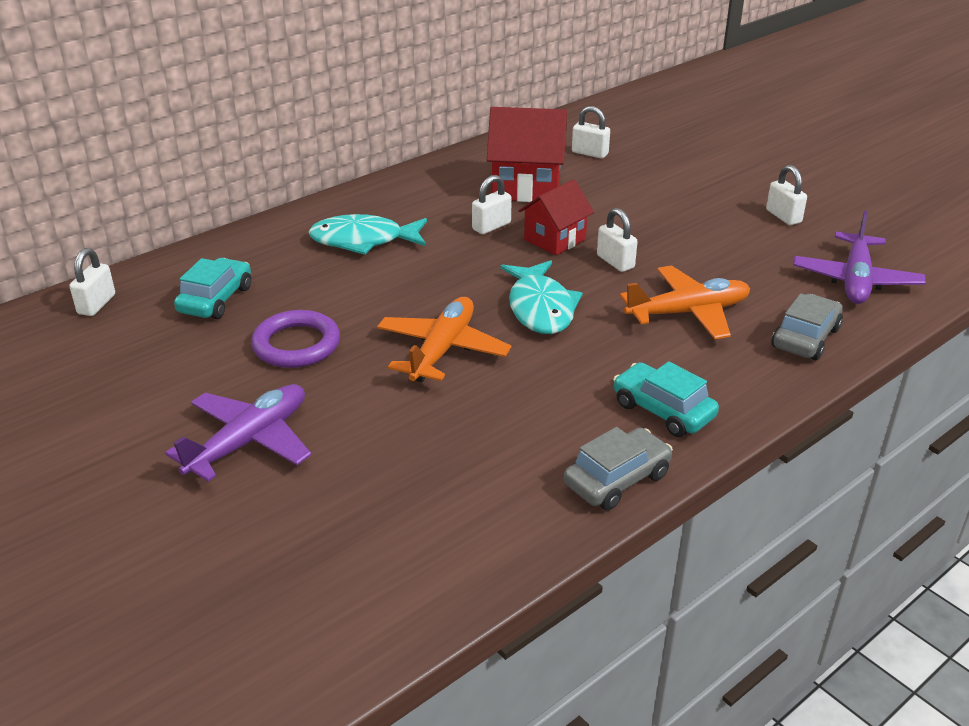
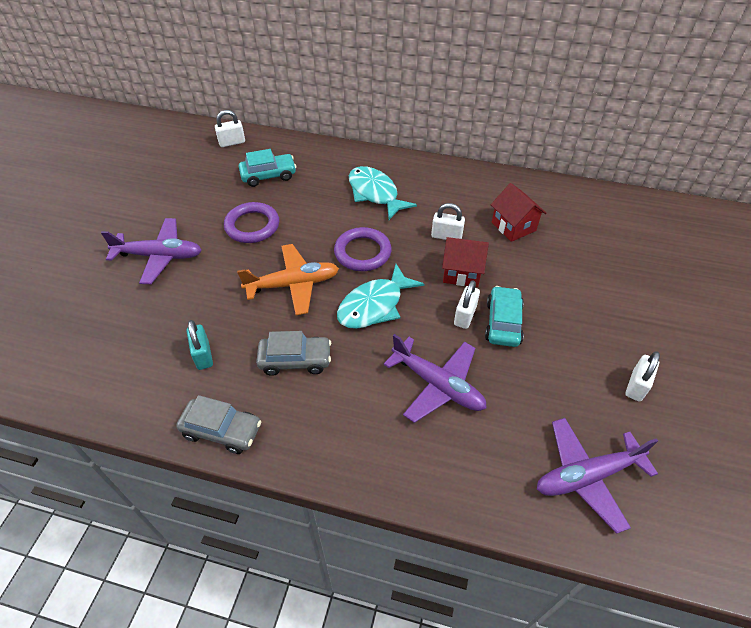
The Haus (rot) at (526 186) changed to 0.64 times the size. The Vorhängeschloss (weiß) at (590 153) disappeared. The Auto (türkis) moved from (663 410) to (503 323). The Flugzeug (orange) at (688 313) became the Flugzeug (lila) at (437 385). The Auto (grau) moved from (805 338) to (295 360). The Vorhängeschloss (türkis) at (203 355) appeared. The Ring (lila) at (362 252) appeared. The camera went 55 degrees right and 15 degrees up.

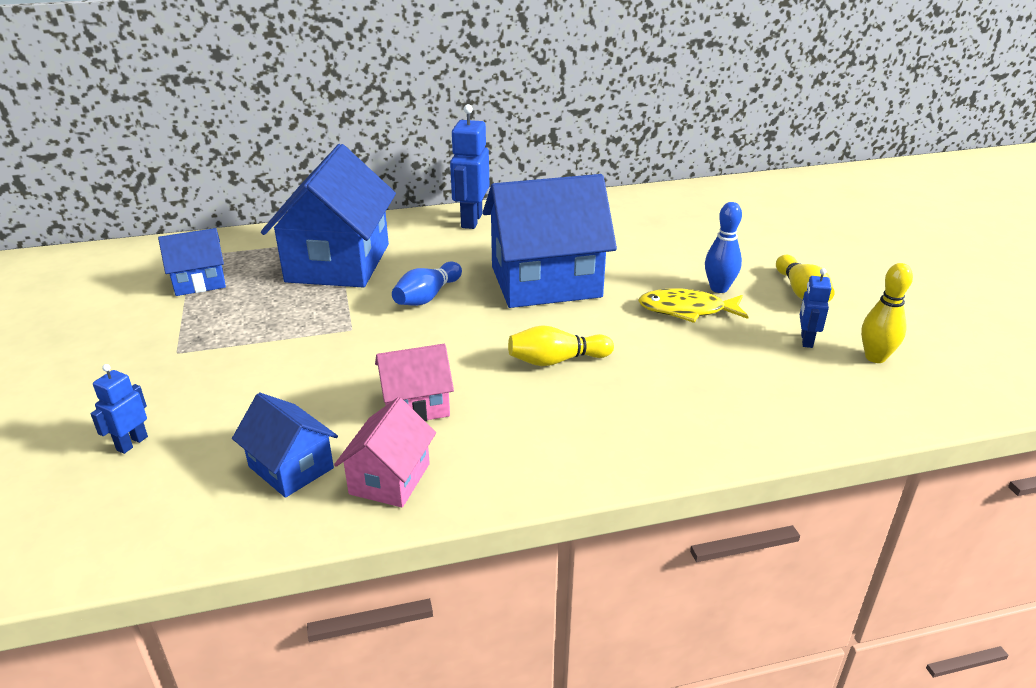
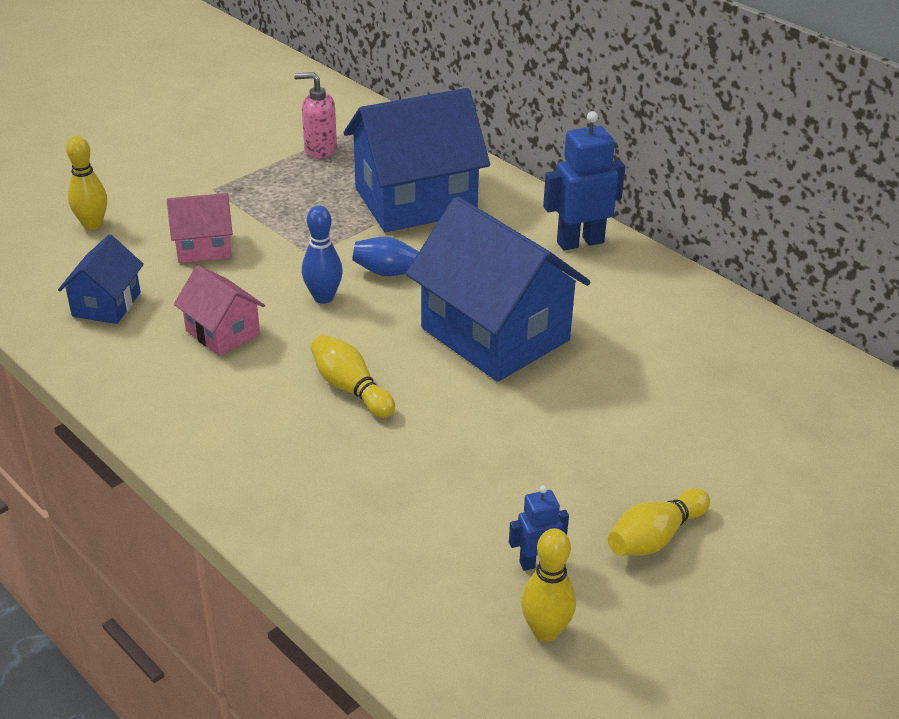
The Roboter (blau) at (132 443) was replaced by the Bowlingkegel (gelb) at (92 224). The Haus (blau) at (199 282) was replaced by the Seifenspender (rosa) at (320 150). The Haus (rosa) moved from (390 479) to (204 248). The Fisch (gelb) at (687 310) disappeared. The Bowlingkegel (blau) moved from (719 288) to (323 297). The camera went 60 degrees right and 5 degrees up.

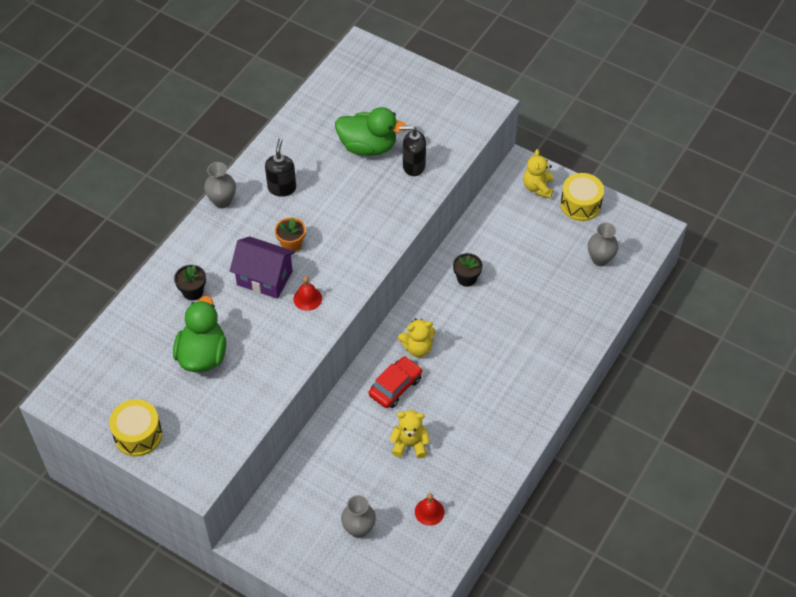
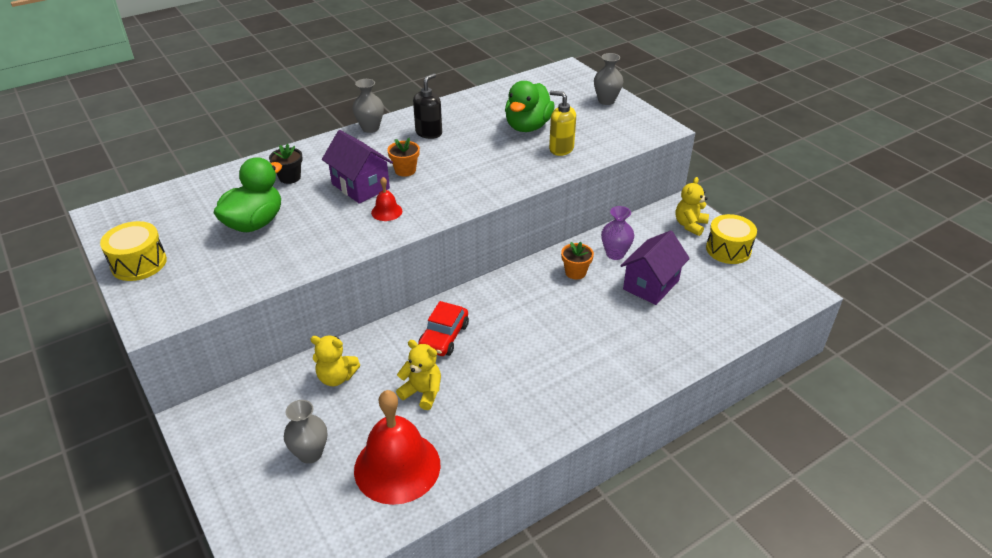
The Ente (grün) at (368 146) turned 75 degrees clockwise. The Auto (rot) at (395 386) turned 135 degrees clockwise. The Teddybär (gelb) moved from (417 347) to (336 377). The Seifenspender (schwarz) at (413 166) became the Seifenspender (gelb) at (561 149). The Glocke (rot) at (429 512) changed to 2.31 times the size. The Blumentopf (schwarz) at (466 278) became the Blumentopf (orange) at (575 272). The Vase (grau) moved from (600 259) to (606 101). The Vase (lila) at (615 254) appeared. The Haus (lila) at (651 285) appeared. The camera went 25 degrees right and 15 degrees down.

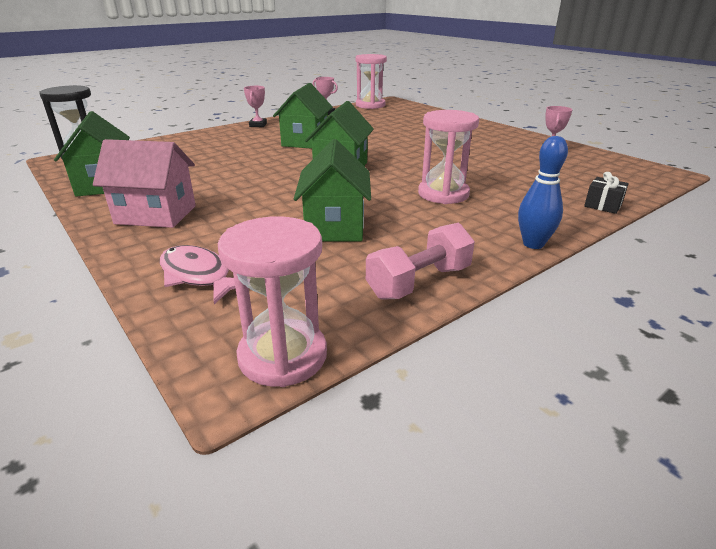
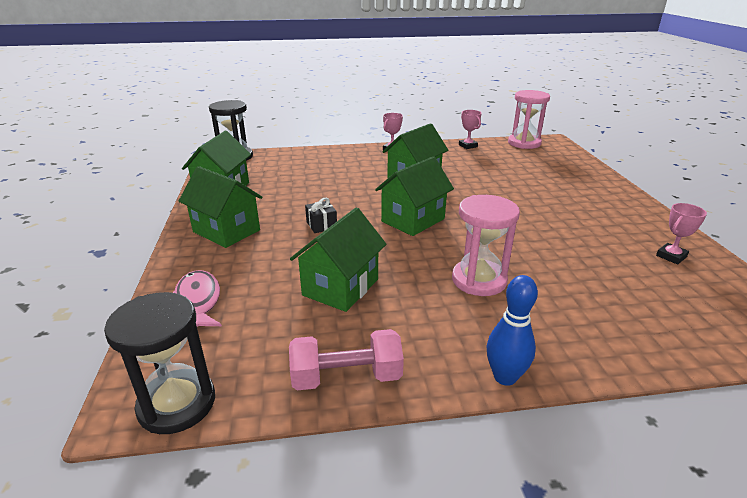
The Haus (rosa) at (156 214) became the Haus (grün) at (226 231). The Sanduhr (rosa) at (283 356) became the Sanduhr (schwarz) at (177 404). The Geschenk (schwarz) moved from (603 205) to (321 225). The camera went 30 degrees right and 0 degrees up.

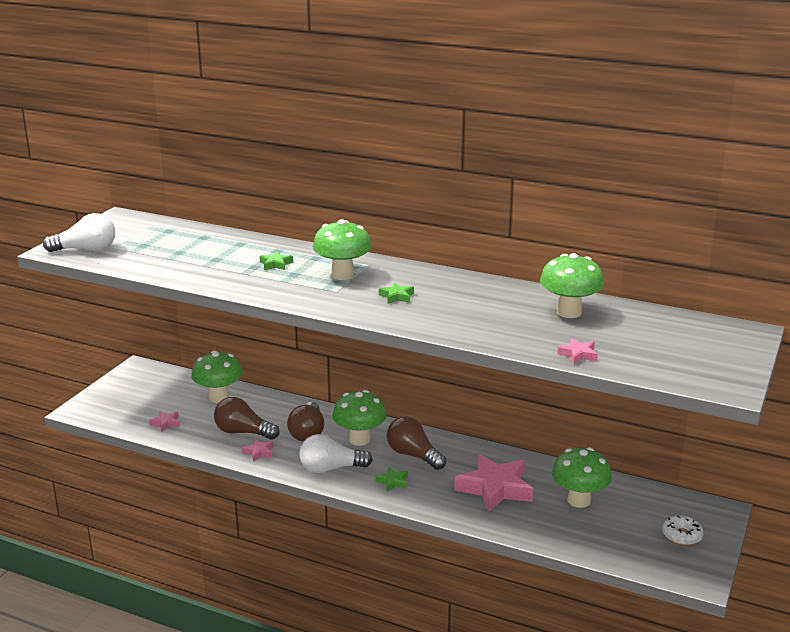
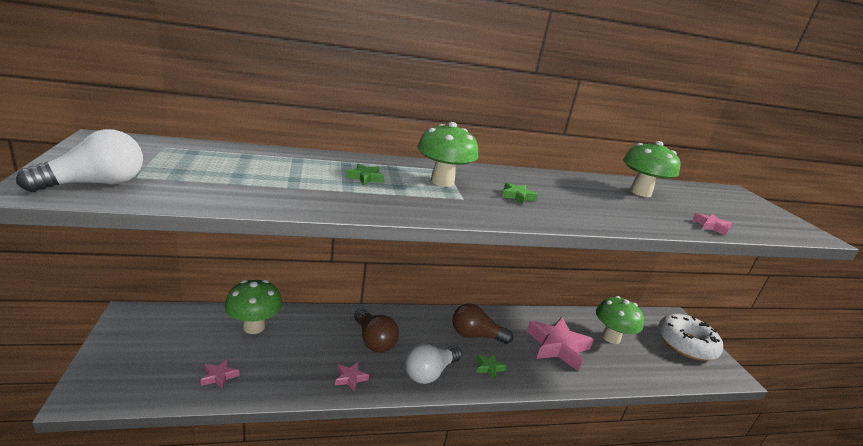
The Glühbirne (braun) at (243 432) disappeared. The Pilz (grün) at (359 439) disappeared. The Donut (weiß) at (682 535) changed to 2.06 times the size. The camera went 40 degrees left and 0 degrees up.

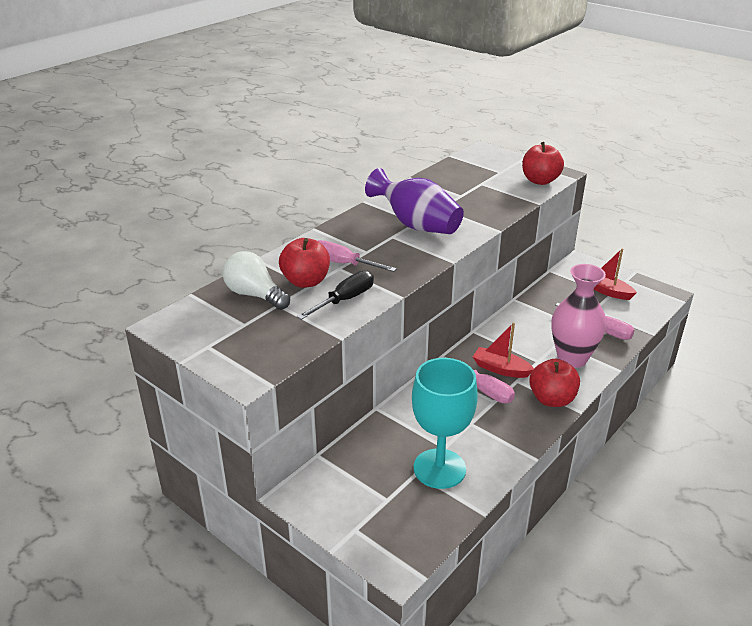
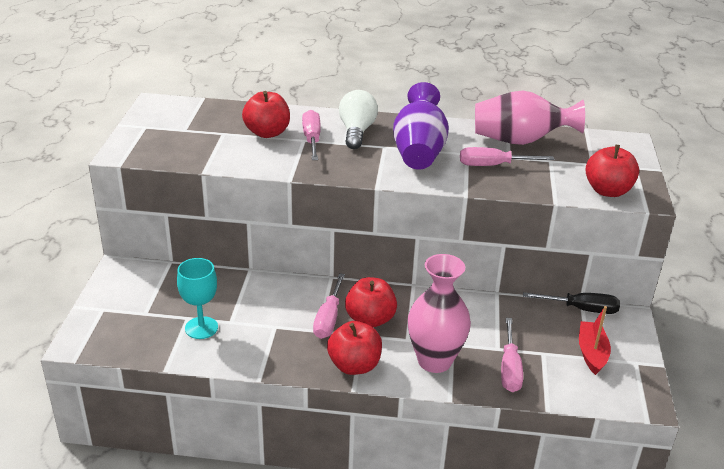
The Glühbirne (weiß) moved from (255 295) to (356 132). The Schraubenzieher (schwarz) moved from (345 299) to (582 309). The Kelch (türkis) at (439 468) changed to 0.65 times the size. The Boot (rot) at (500 369) was replaced by the Apfel (rot) at (370 319). The Schraubenzieher (rosa) at (492 165) appeared. The Vase (rosa) at (520 141) appeared. The camera went 55 degrees right and 0 degrees up.

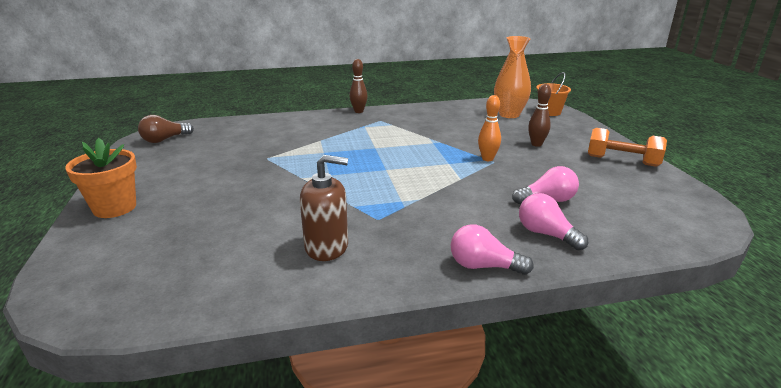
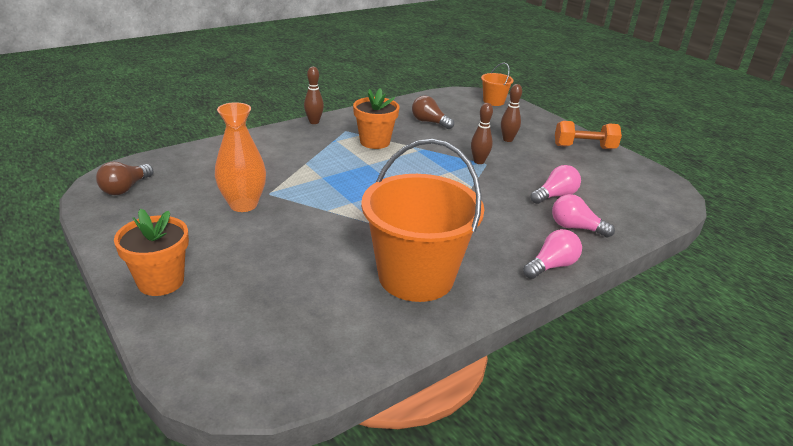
The Seifenspender (braun) at (327 247) was replaced by the Eimer (orange) at (416 277). The Glühbirne (rosa) at (483 266) turned 150 degrees clockwise. The Bowlingkegel (orange) at (487 159) became the Bowlingkegel (braun) at (479 161). The Vase (orange) moved from (509 114) to (243 204). The Blumentopf (orange) at (375 142) appeared. The Glühbirne (braun) at (429 122) appeared. The camera went 25 degrees left and 5 degrees up.

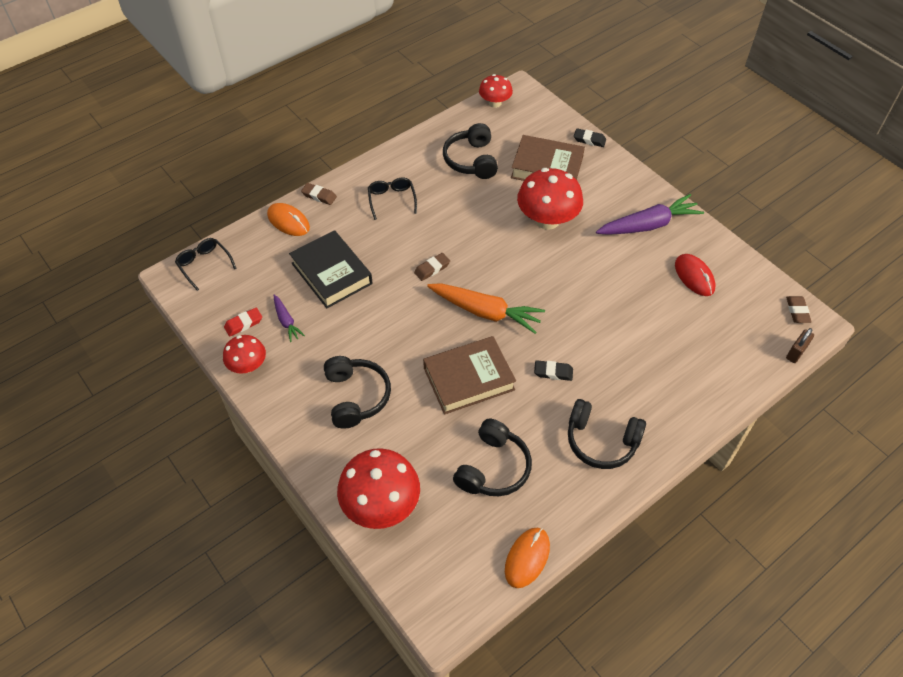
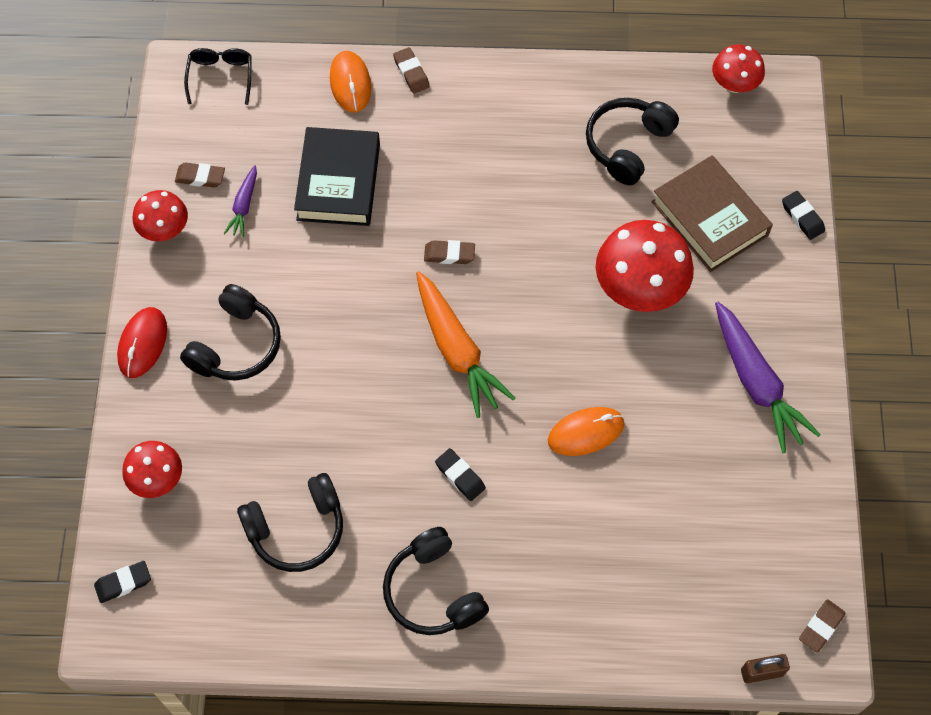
The Radiergummi (rot) at (243 324) became the Radiergummi (braun) at (200 177). The Pilz (rot) at (381 504) changed to 0.58 times the size. The Brille (schwarz) at (391 199) disappeared. The Buch (braun) at (469 379) disappeared. The Computermaus (orange) moved from (527 558) to (585 432). The Karotte (lila) at (648 225) turned 45 degrees clockwise. The Computermaus (rot) moved from (694 276) to (142 343). The Radiergummi (schwarz) at (123 583) appeared. The camera went 40 degrees right and 10 degrees up.

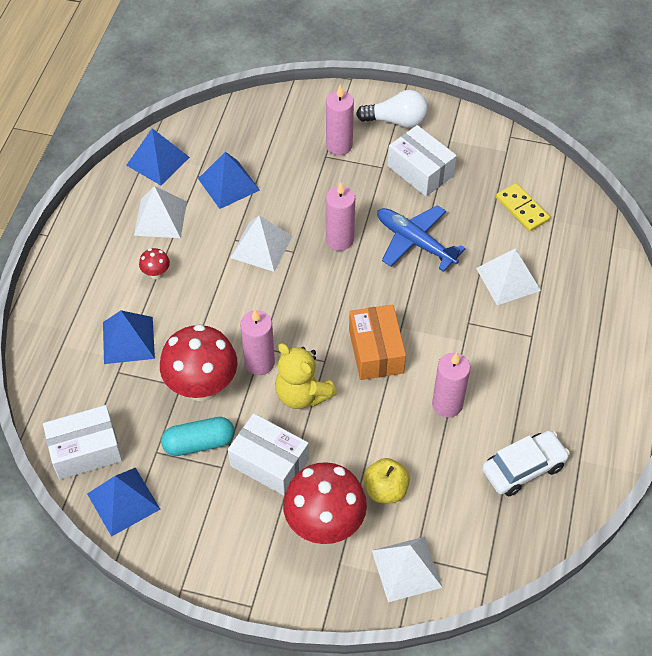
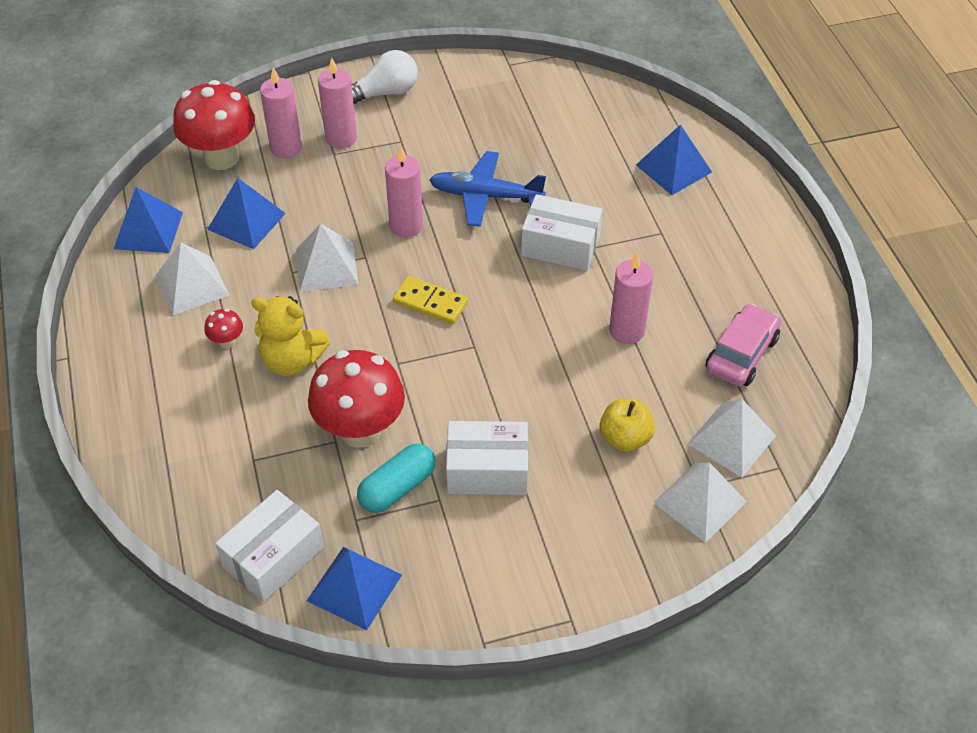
The Pyramide (blau) moved from (128 340) to (673 168). The Kerze (rosa) moved from (259 363) to (286 148). The Teddybär (gelb) moved from (302 394) to (292 360). The Pilz (rot) moved from (324 524) to (221 158). The Schachtel (orange) at (376 351) disappeared. The Schachtel (weiß) moved from (420 171) to (560 246). The Pyramide (weiß) moved from (508 279) to (731 439). The Auto (weiß) at (523 468) became the Auto (rosa) at (741 354). The Dominostein (gelb) moved from (522 209) to (430 303). The camera went 30 degrees left and 5 degrees down.

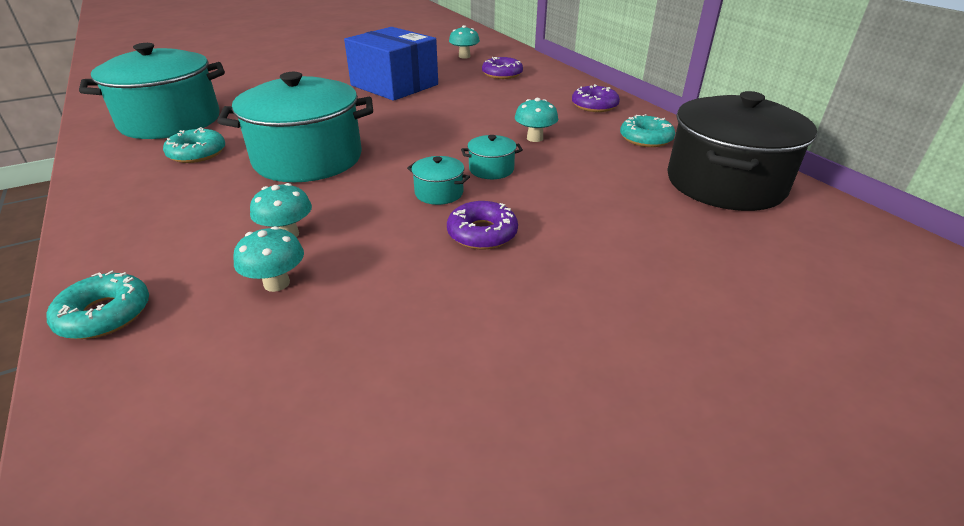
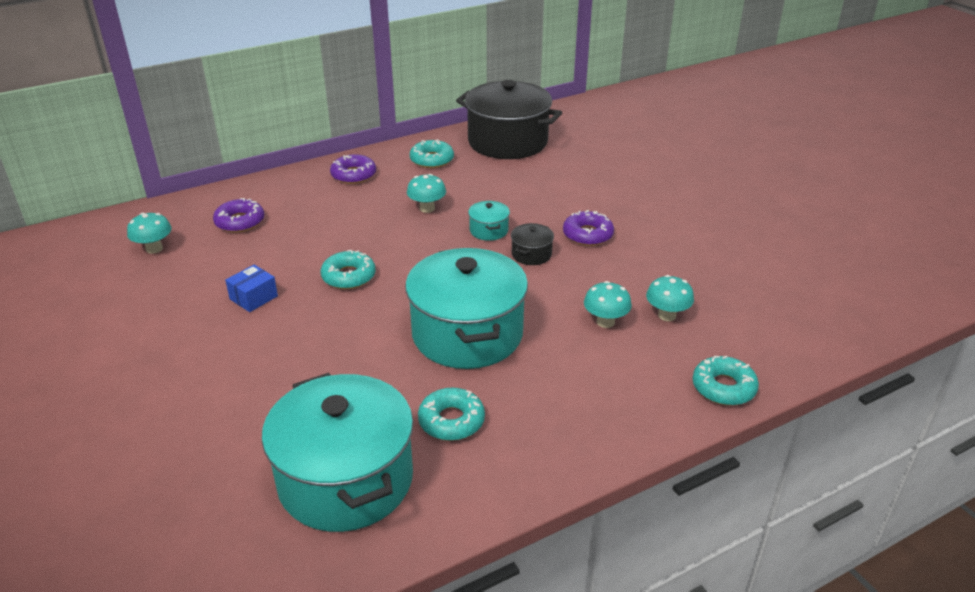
The Schachtel (blau) at (394 85) changed to 0.42 times the size. The Kochtopf (türkis) at (439 193) became the Kochtopf (schwarz) at (531 254). The Donut (türkis) at (348 276) appeared. The camera went 90 degrees left and 0 degrees up.

